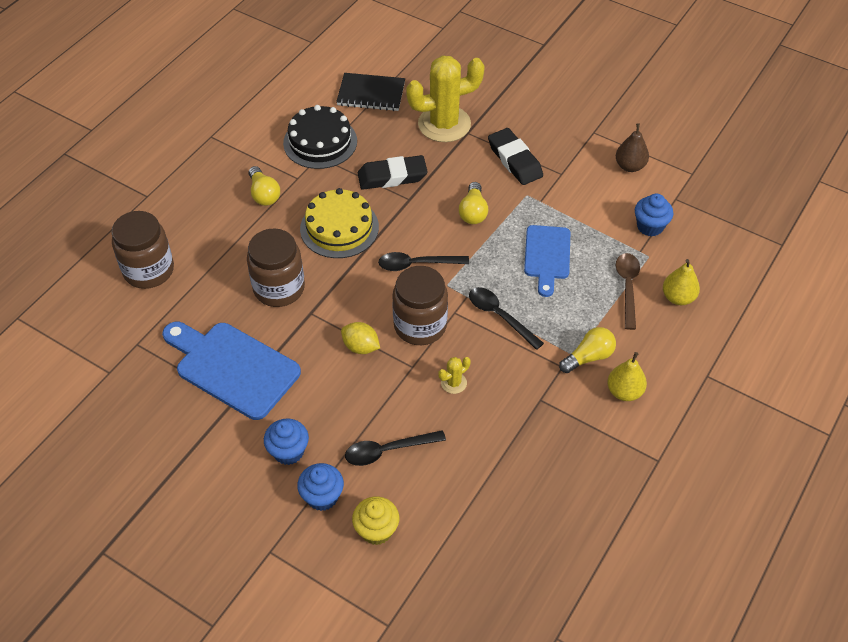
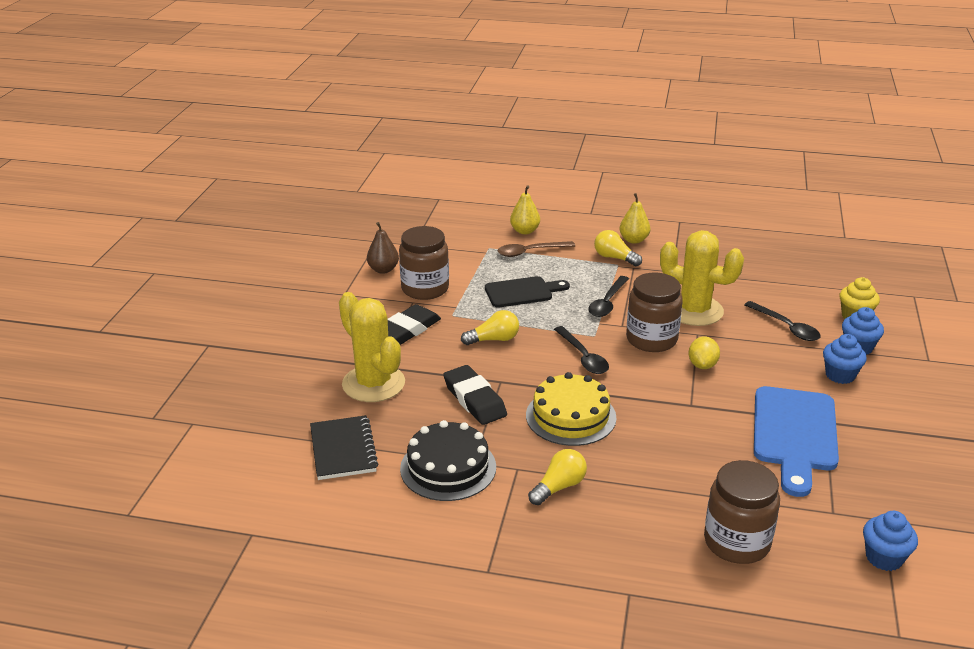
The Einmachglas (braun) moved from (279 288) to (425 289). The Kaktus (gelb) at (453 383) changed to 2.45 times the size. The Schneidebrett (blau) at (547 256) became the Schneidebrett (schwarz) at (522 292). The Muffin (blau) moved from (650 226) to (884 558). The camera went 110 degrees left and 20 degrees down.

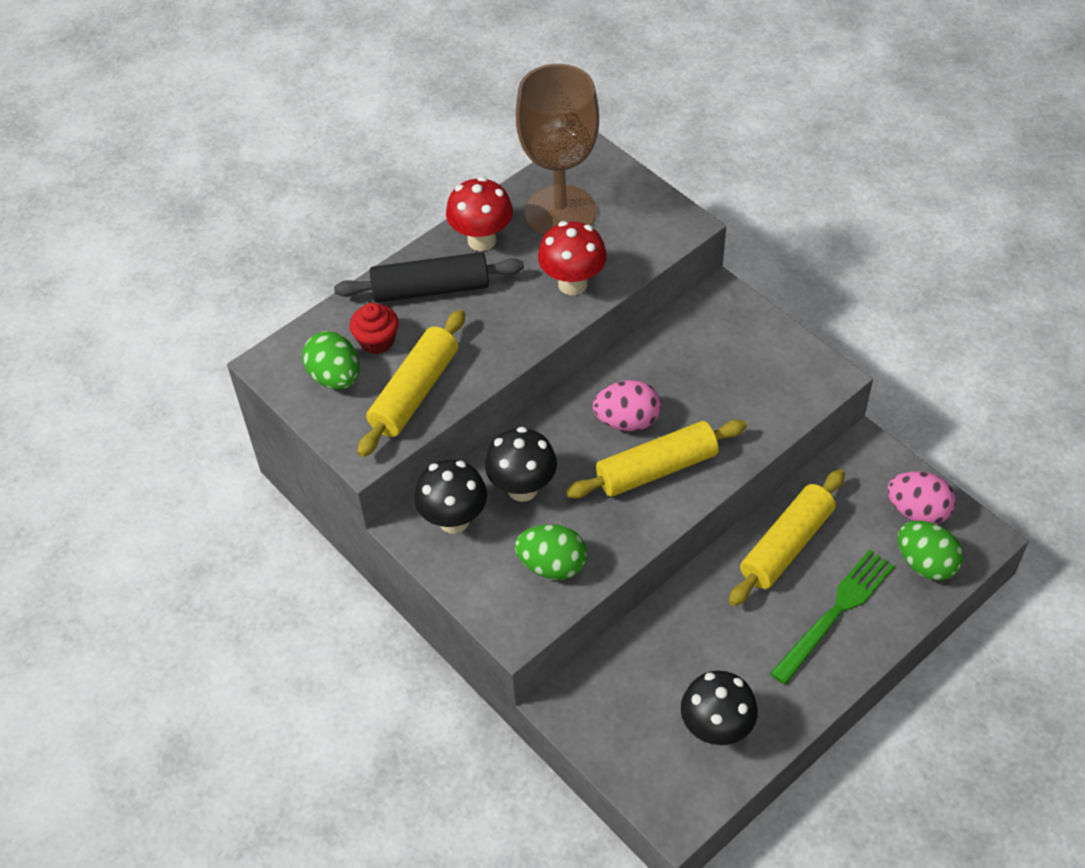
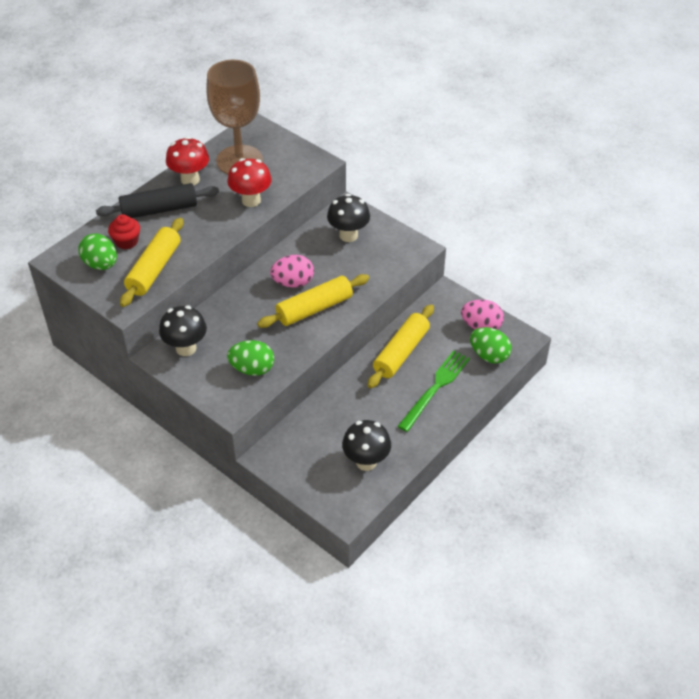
The Pilz (schwarz) moved from (522 488) to (348 235). The camera went 10 degrees left and 5 degrees down.

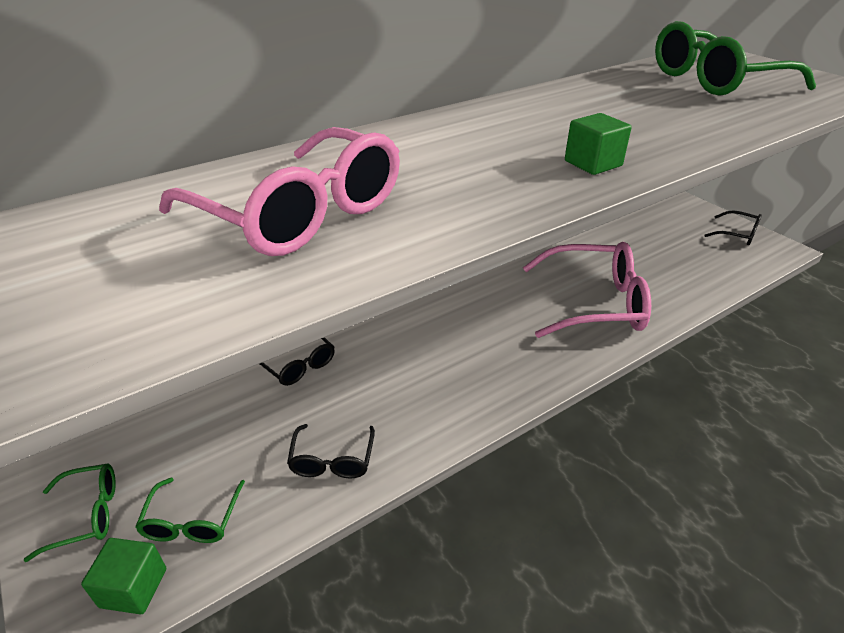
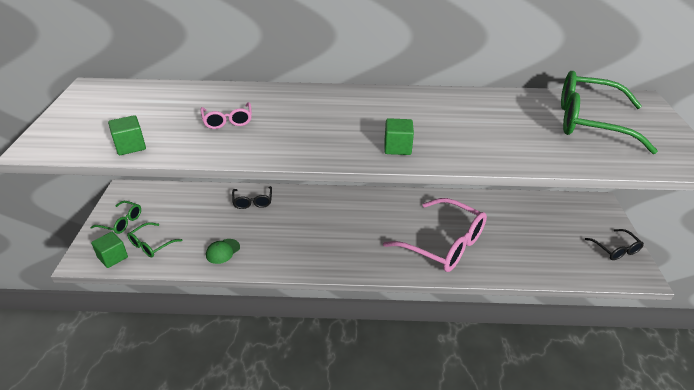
The Brille (rosa) at (301 214) changed to 0.48 times the size. The Brille (schwarz) at (332 460) was replaced by the Kappe (grün) at (223 251). The Kubus (grün) at (130 146) appeared. The camera went 35 degrees right and 0 degrees up.

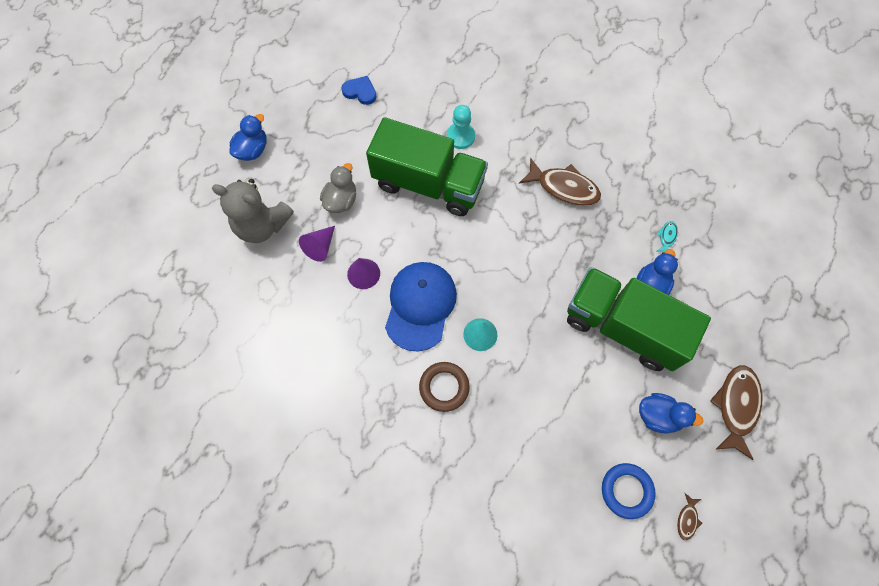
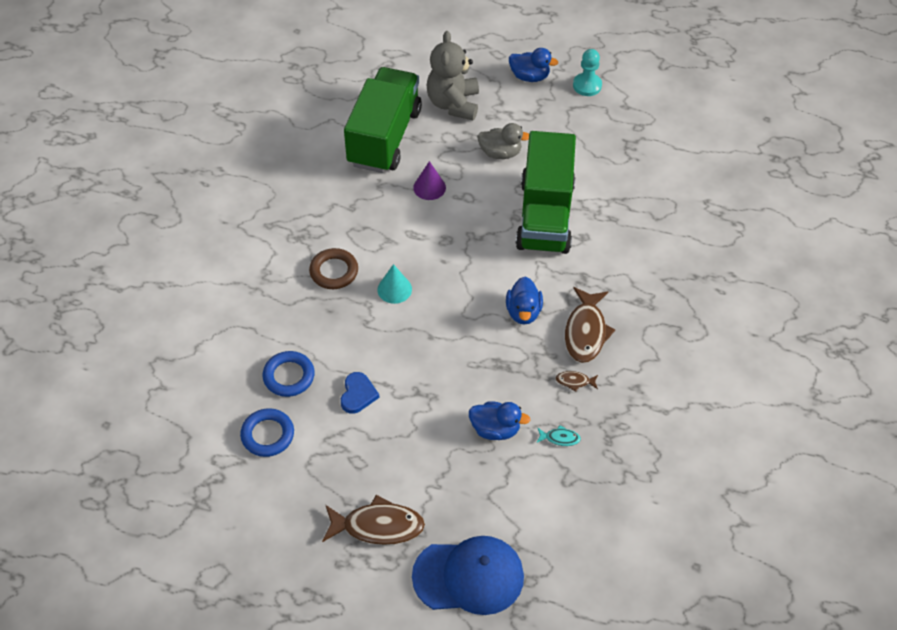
The Kegel (lila) at (320 247) disappeared. The Herz (blau) moved from (360 92) to (358 394). The Kappe (blau) moved from (420 305) to (469 576). The Bauer (türkis) moved from (460 136) to (587 85). The Lastwagen (grün) moved from (623 327) to (384 137). The Ente (blau) moved from (658 416) to (523 312). The Fisch (braun) moved from (687 519) to (575 381). The Ring (blau) at (289 376) appeared. The camera went 75 degrees right and 15 degrees down.

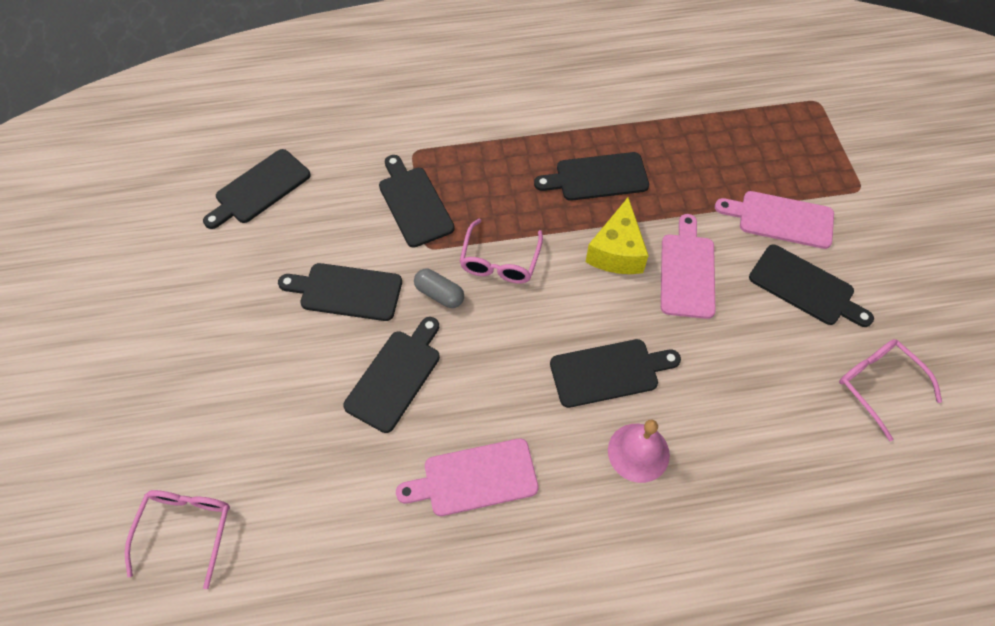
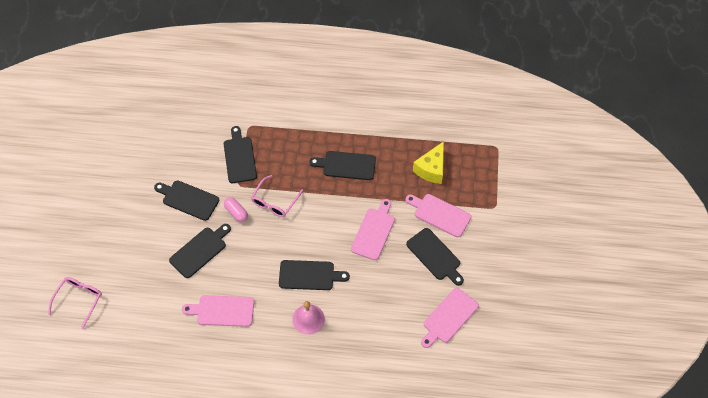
The Schneidebrett (schwarz) at (259 189) disappeared. The Kapsel (grau) at (439 294) became the Kapsel (rosa) at (236 212). The Käse (gelb) moved from (617 251) to (431 169). The Brille (rosa) at (879 385) was replaced by the Schneidebrett (rosa) at (449 317). The camera went 15 degrees right and 0 degrees up.

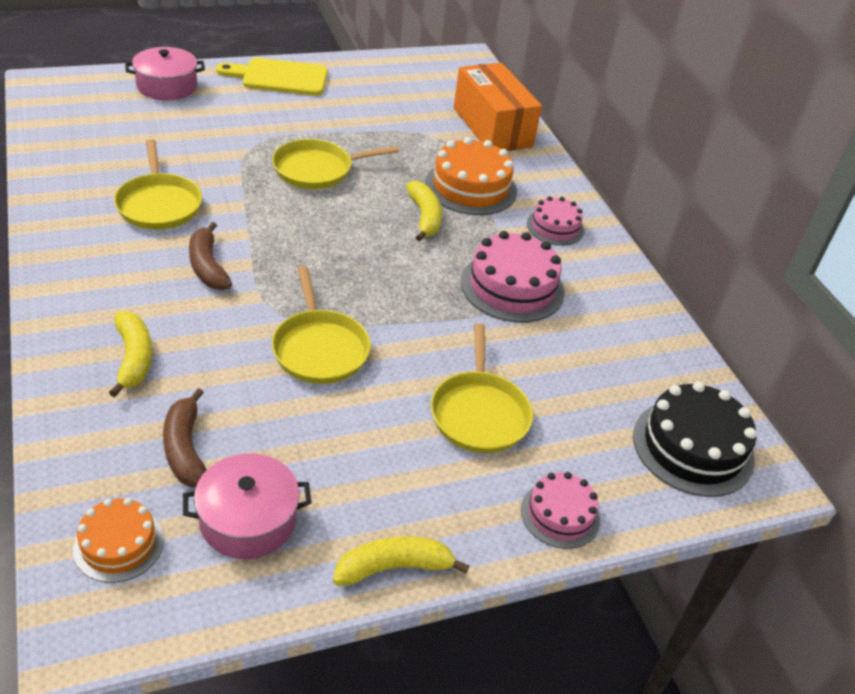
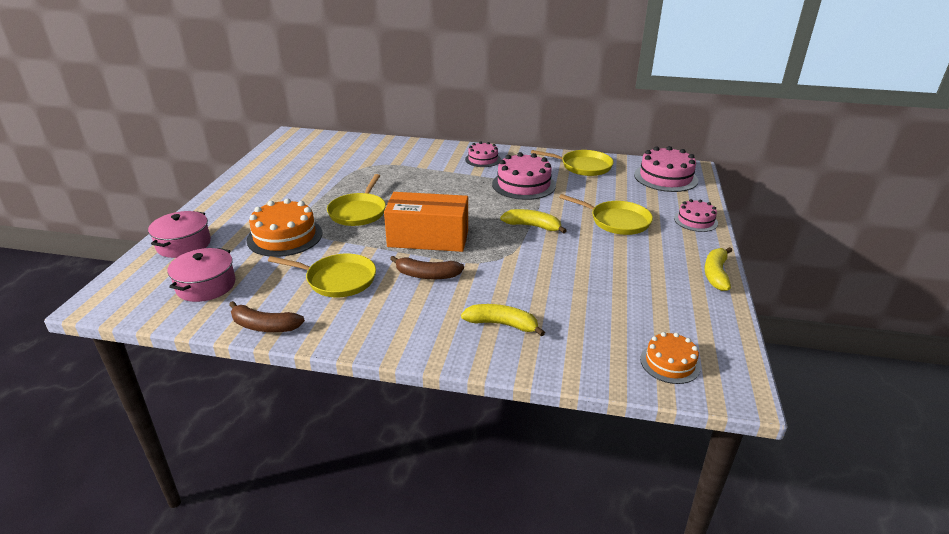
The Banane (braun) moved from (185 449) to (264 326). The Kochtopf (rosa) moved from (248 520) to (206 285). The Schneidebrett (gelb) at (280 77) disappeared. The Pfanne (gelb) moved from (320 348) to (583 166). The Banane (gelb) moved from (424 217) to (532 226). The Kuchen (orange) moved from (471 187) to (285 236). The Schachtel (orange) moved from (492 127) to (428 238). The Kuchen (schwarz) at (693 447) became the Kuchen (rosa) at (665 177). The camera went 55 degrees left and 10 degrees down.

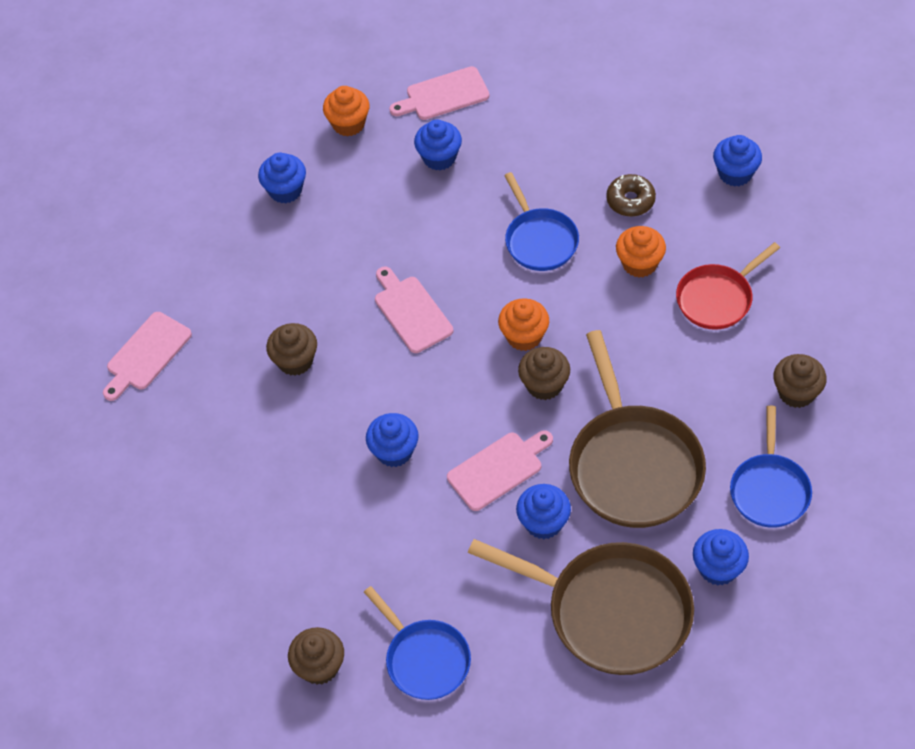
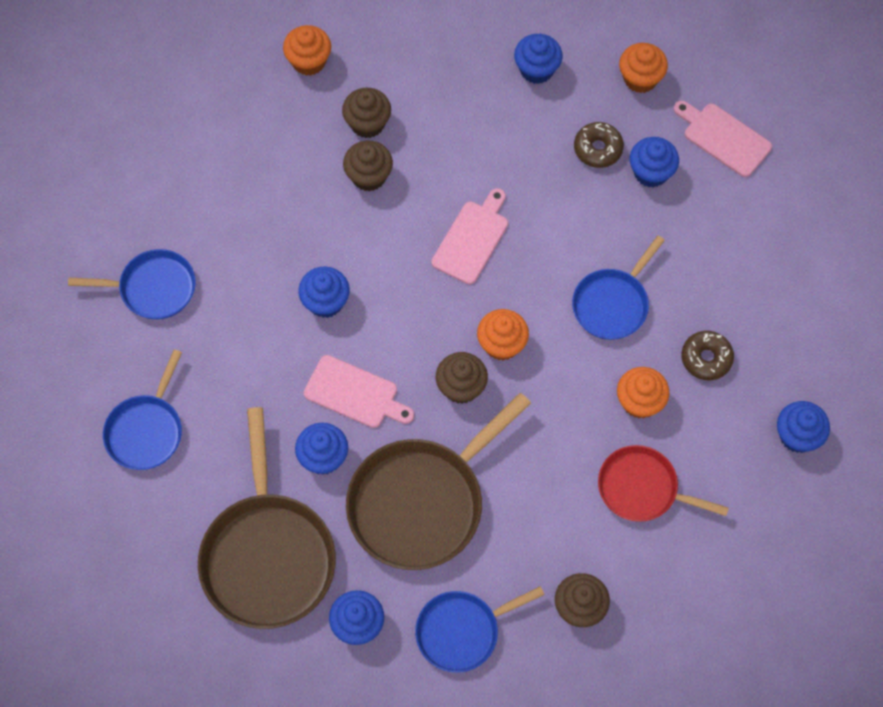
The Schneidebrett (rosa) at (146 354) was replaced by the Muffin (orange) at (309 61). The Muffin (braun) moved from (319 666) to (367 123). The Pfanne (blau) at (153 288) appeared. The Donut (braun) at (598 149) appeared. The camera went 55 degrees right and 10 degrees up.

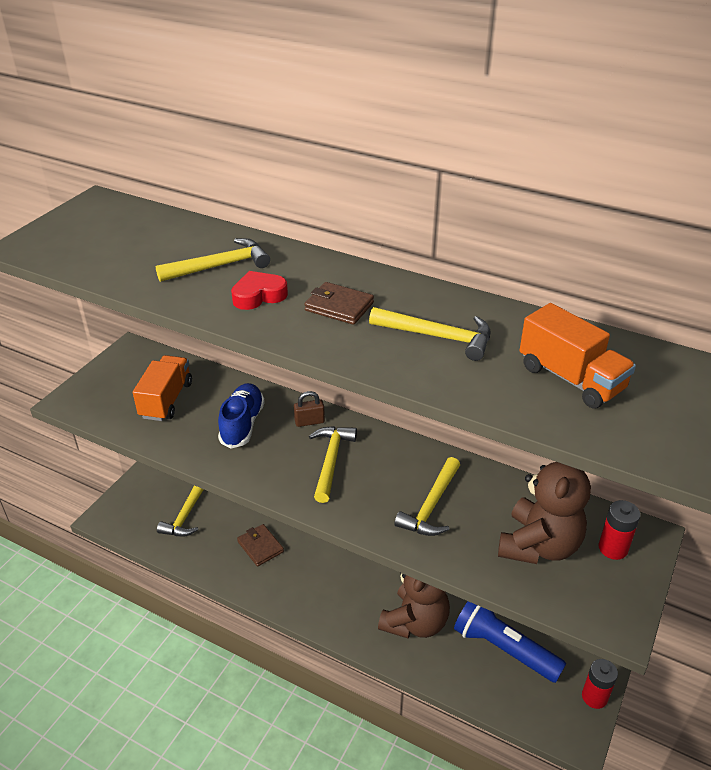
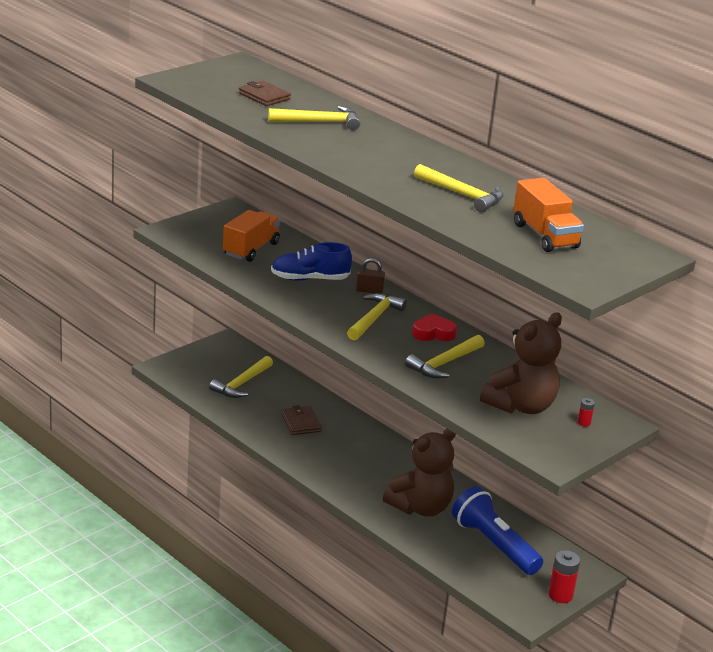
The Schuh (blau) at (242 424) turned 120 degrees counterclockwise. The Herz (rot) moved from (258 296) to (433 333). The Geldbörse (braun) moved from (339 306) to (264 96). The Batterie (rot) at (613 548) changed to 0.52 times the size. The camera went 15 degrees right and 10 degrees down.

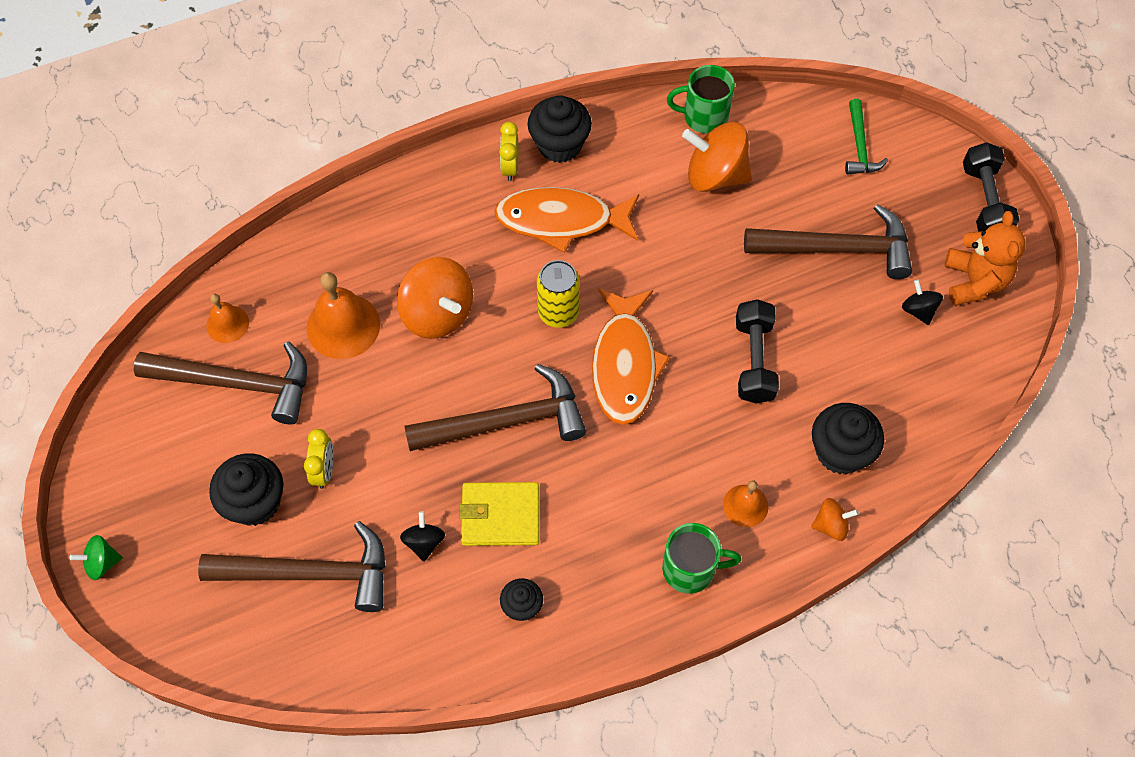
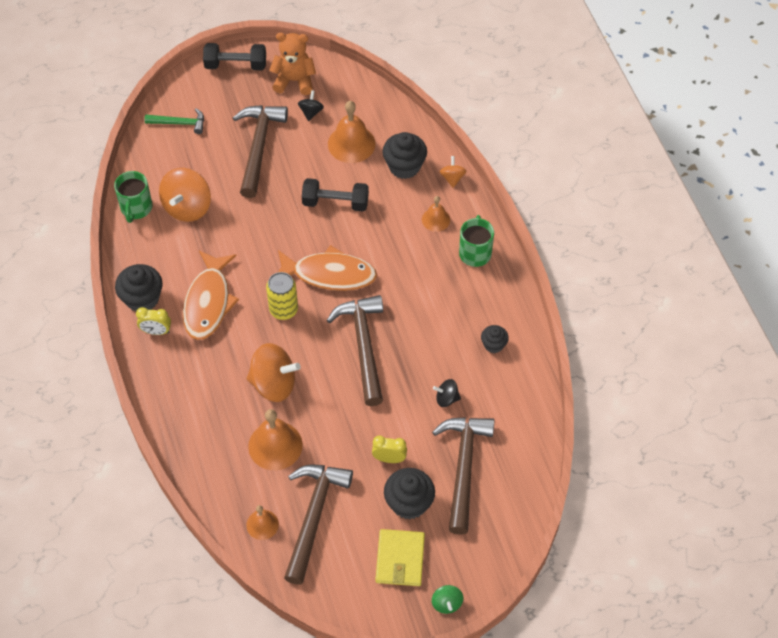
The Kreisel (orange) at (437 313) turned 45 degrees clockwise. The Geldbörse (gelb) moved from (500 515) to (400 559). The Kreisel (schwarz) at (918 310) turned 120 degrees clockwise. The Glocke (orange) at (351 143) appeared. The camera went 85 degrees left and 5 degrees down.

